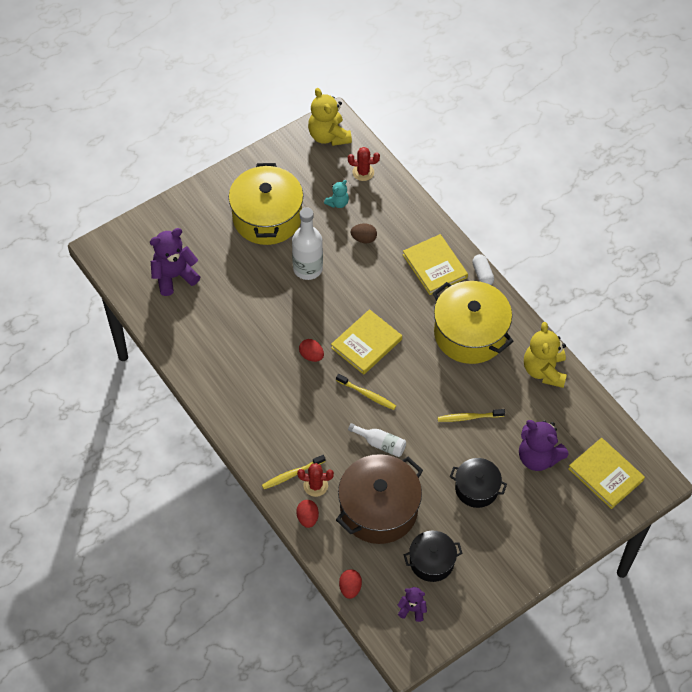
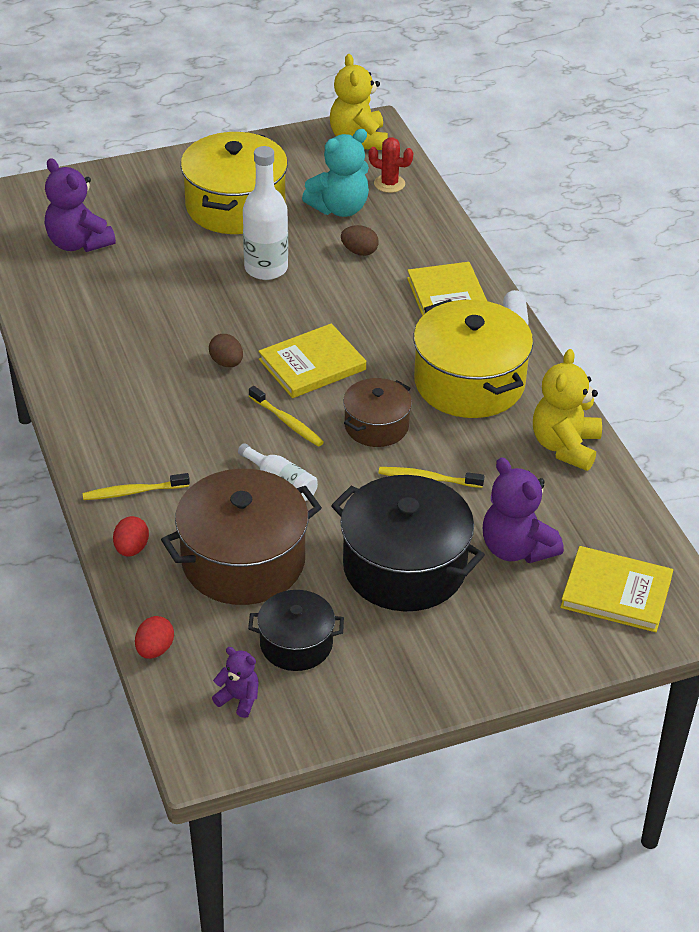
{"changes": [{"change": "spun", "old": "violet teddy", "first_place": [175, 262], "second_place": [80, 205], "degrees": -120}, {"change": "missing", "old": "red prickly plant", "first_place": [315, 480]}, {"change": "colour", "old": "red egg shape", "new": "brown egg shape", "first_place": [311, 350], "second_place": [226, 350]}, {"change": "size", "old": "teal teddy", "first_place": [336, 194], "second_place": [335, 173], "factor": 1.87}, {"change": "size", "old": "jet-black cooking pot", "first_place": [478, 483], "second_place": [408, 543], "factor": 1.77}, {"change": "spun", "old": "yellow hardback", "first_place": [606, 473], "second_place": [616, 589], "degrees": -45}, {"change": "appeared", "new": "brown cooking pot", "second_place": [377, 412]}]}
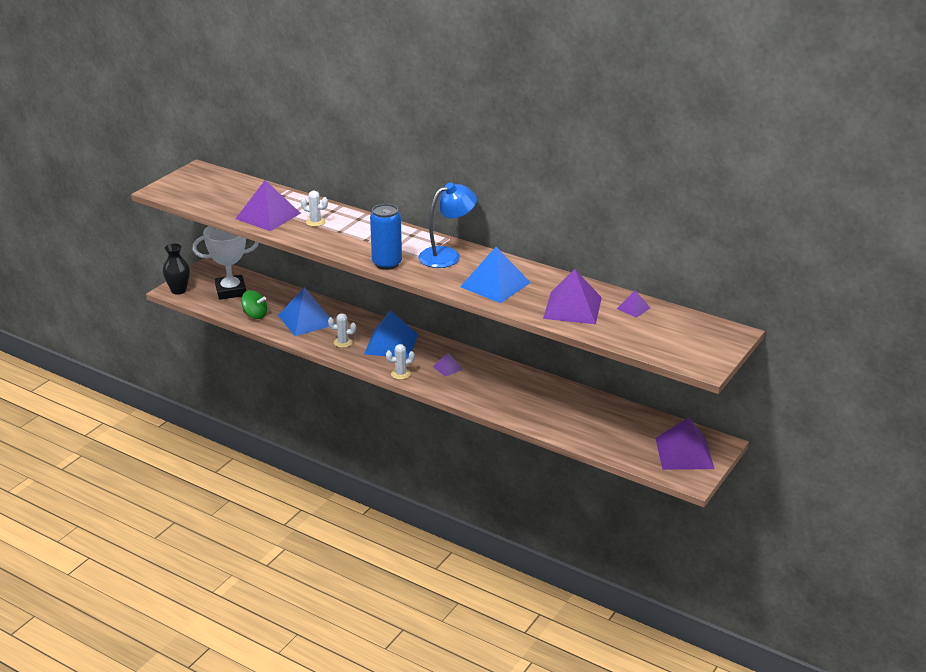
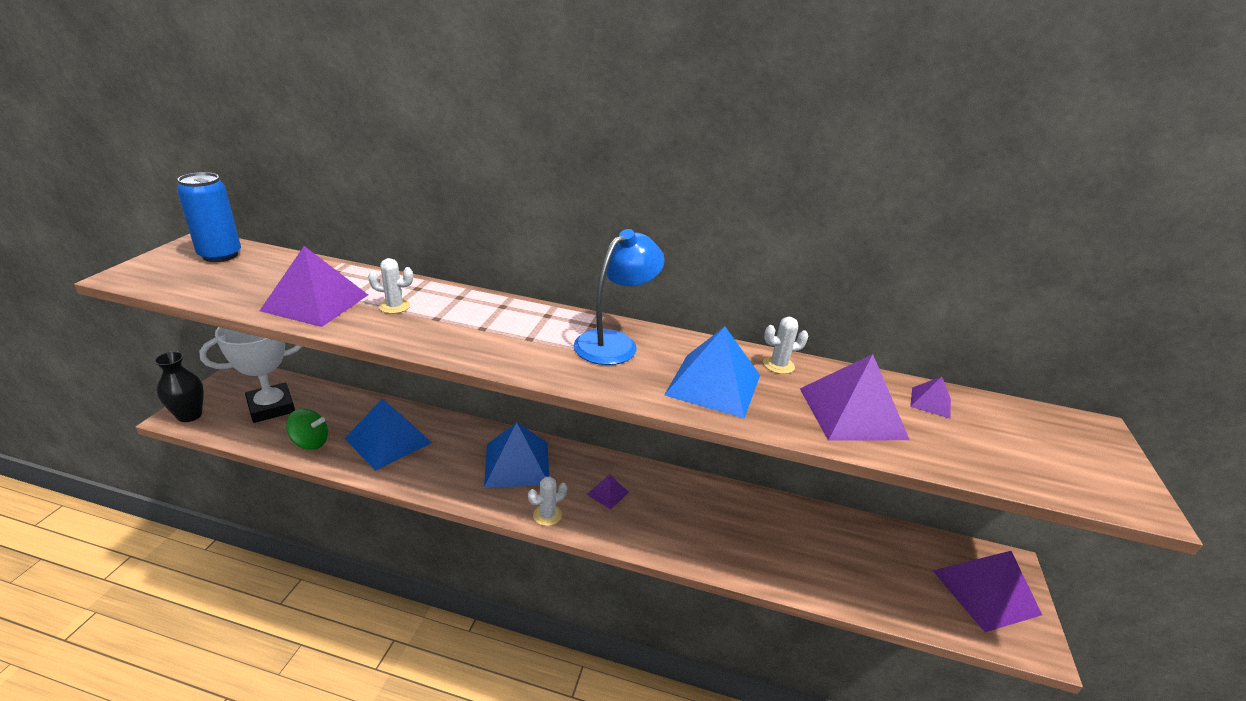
{"changes": [{"change": "relocated", "old": "snow-white prickly plant", "first_place": [342, 330], "second_place": [785, 345]}, {"change": "relocated", "old": "cobalt can", "first_place": [386, 237], "second_place": [209, 217]}]}
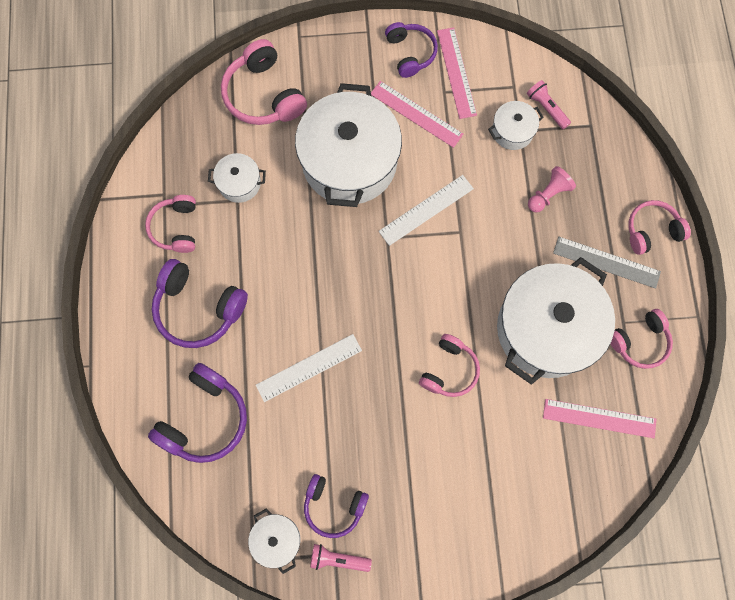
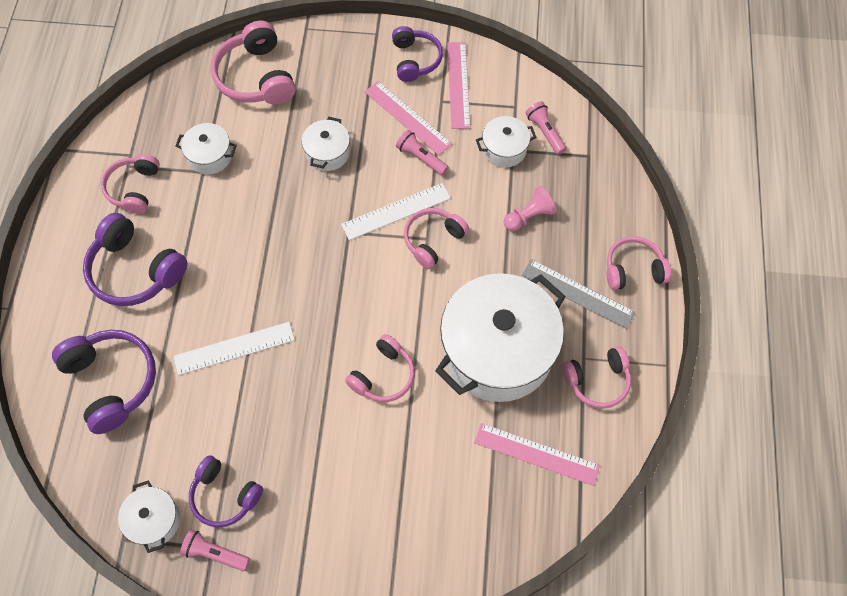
{"changes": [{"change": "spun", "old": "violet over-ear headphones", "first_place": [197, 413], "second_place": [104, 382], "degrees": -75}, {"change": "size", "old": "snow-white cooking pot", "first_place": [348, 145], "second_place": [326, 144], "factor": 0.44}, {"change": "appeared", "new": "pink flashlight", "second_place": [422, 152]}, {"change": "appeared", "new": "pink over-ear headphones", "second_place": [436, 238]}]}
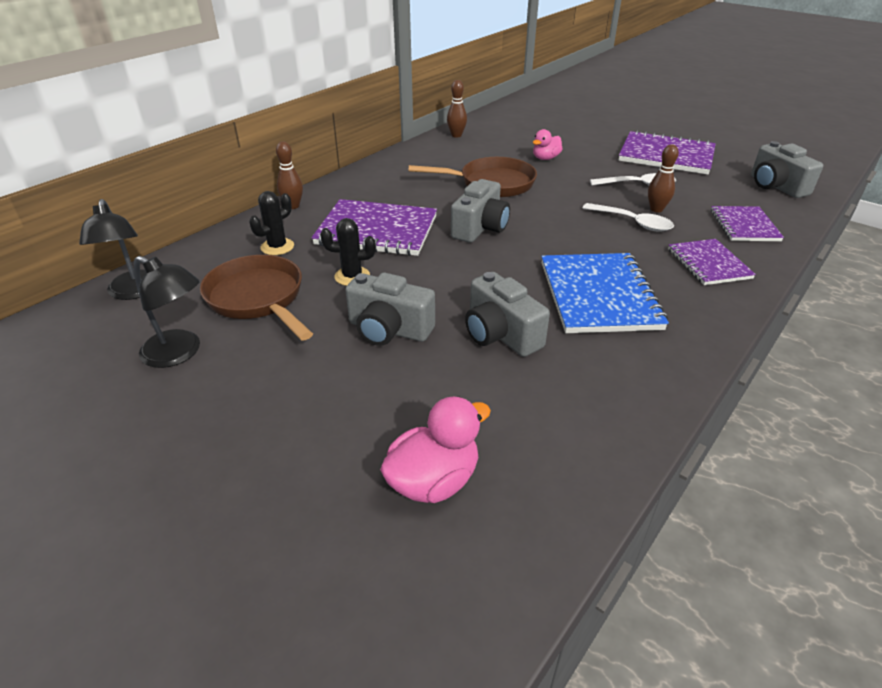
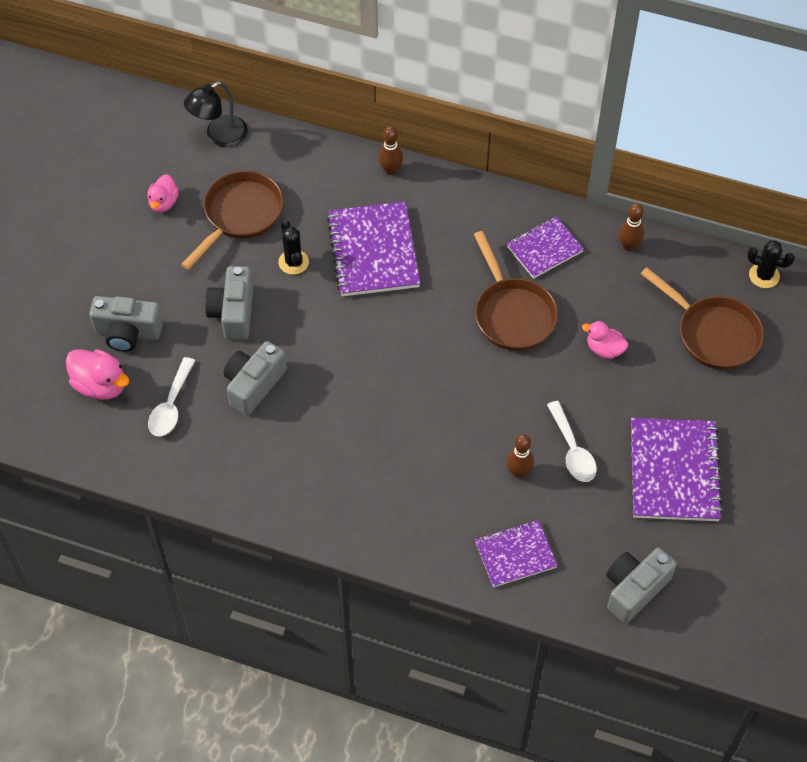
{"changes": [{"change": "exchanged", "old": "jet-black reading lamp", "new": "pink duck", "first_place": [167, 312], "second_place": [163, 193]}, {"change": "relocated", "old": "jet-black prickly plant", "first_place": [271, 223], "second_place": [771, 264]}, {"change": "relocated", "old": "ash-grey camera", "first_place": [480, 211], "second_place": [126, 324]}, {"change": "missing", "old": "cobalt notebook", "first_place": [605, 293]}, {"change": "relocated", "old": "snow-white tablespoon", "first_place": [628, 217], "second_place": [171, 397]}, {"change": "relocated", "old": "violet notebook", "first_place": [712, 262], "second_place": [545, 248]}, {"change": "appeared", "new": "brown pan", "second_place": [702, 318]}]}
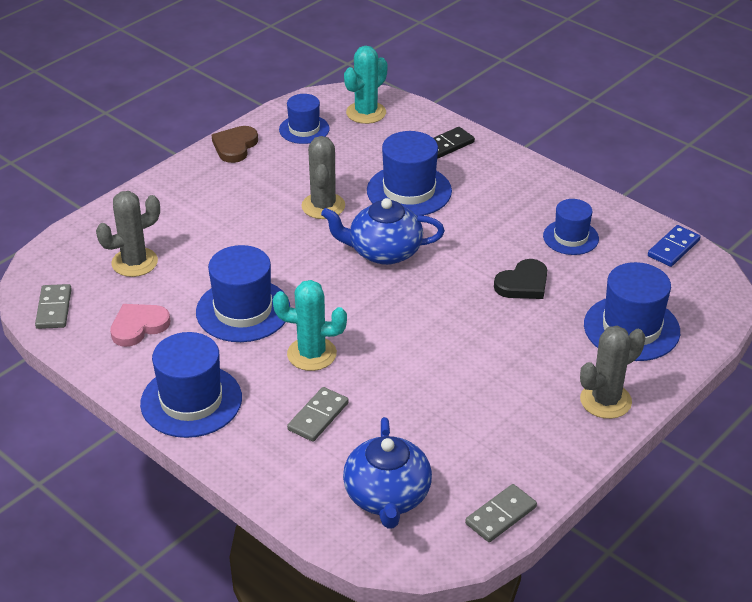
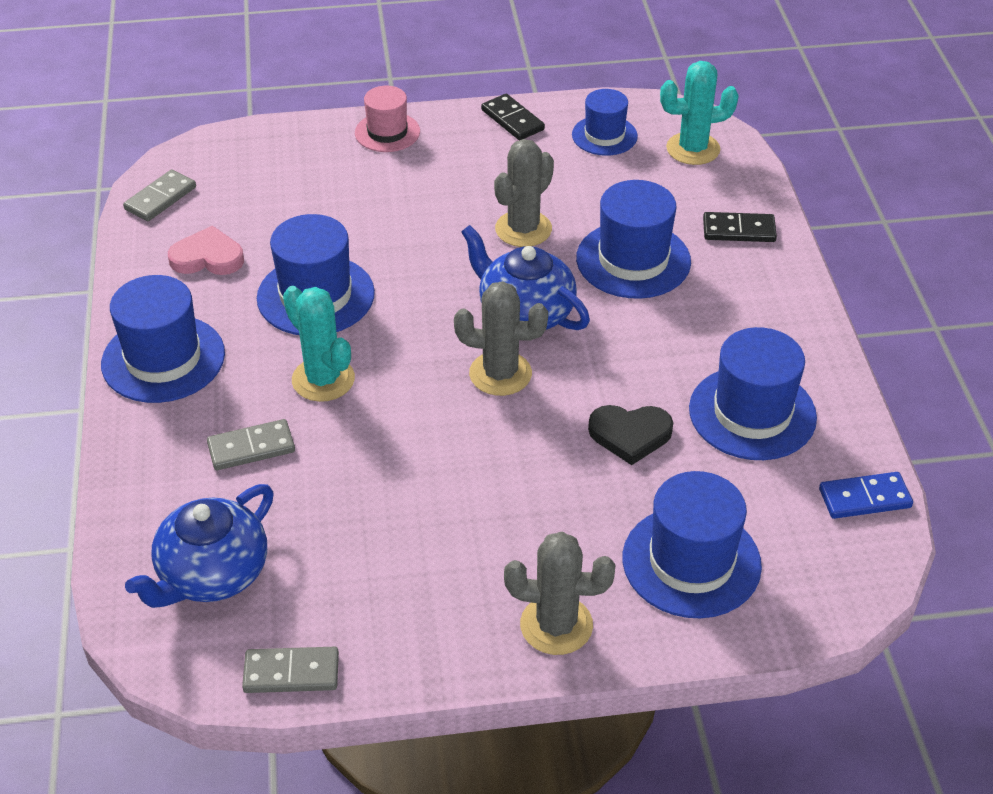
{"changes": [{"change": "relocated", "old": "ash-grey prickly plant", "first_place": [128, 234], "second_place": [501, 338]}, {"change": "exchanged", "old": "brown heart shape", "new": "jet-black domino tile", "first_place": [235, 144], "second_place": [513, 117]}, {"change": "size", "old": "cobalt tall hat", "first_place": [571, 227], "second_place": [753, 393], "factor": 1.59}, {"change": "appeared", "new": "pink tall hat", "second_place": [387, 119]}]}
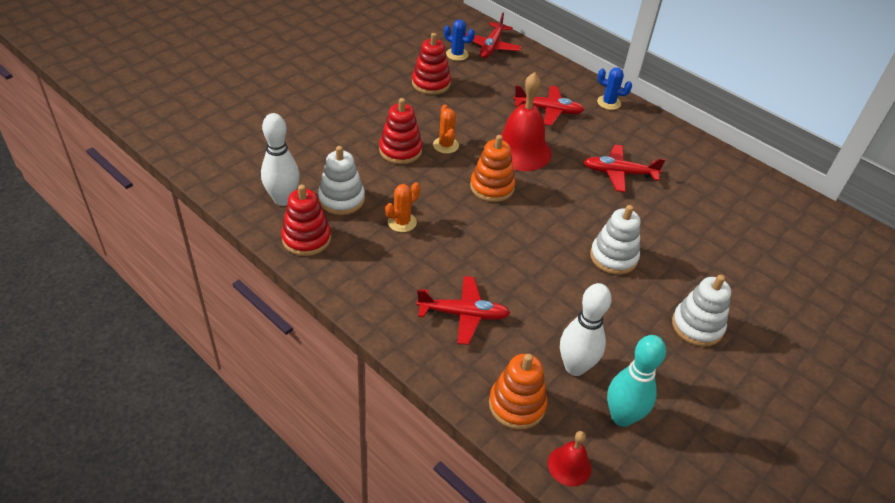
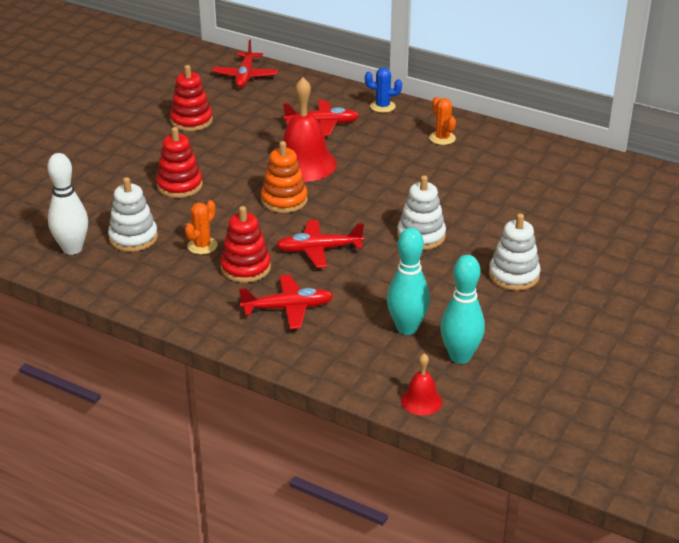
{"changes": [{"change": "relocated", "old": "red stacking rings", "first_place": [306, 220], "second_place": [245, 244]}, {"change": "relocated", "old": "bright orange prickly plant", "first_place": [446, 129], "second_place": [442, 121]}, {"change": "missing", "old": "cobalt prickly plant", "first_place": [459, 40]}, {"change": "missing", "old": "bright orange stacking rings", "first_place": [518, 392]}, {"change": "colour", "old": "snow-white skittle", "new": "teal skittle", "first_place": [586, 329], "second_place": [408, 281]}, {"change": "relocated", "old": "red aeroplane", "first_place": [624, 168], "second_place": [320, 244]}]}
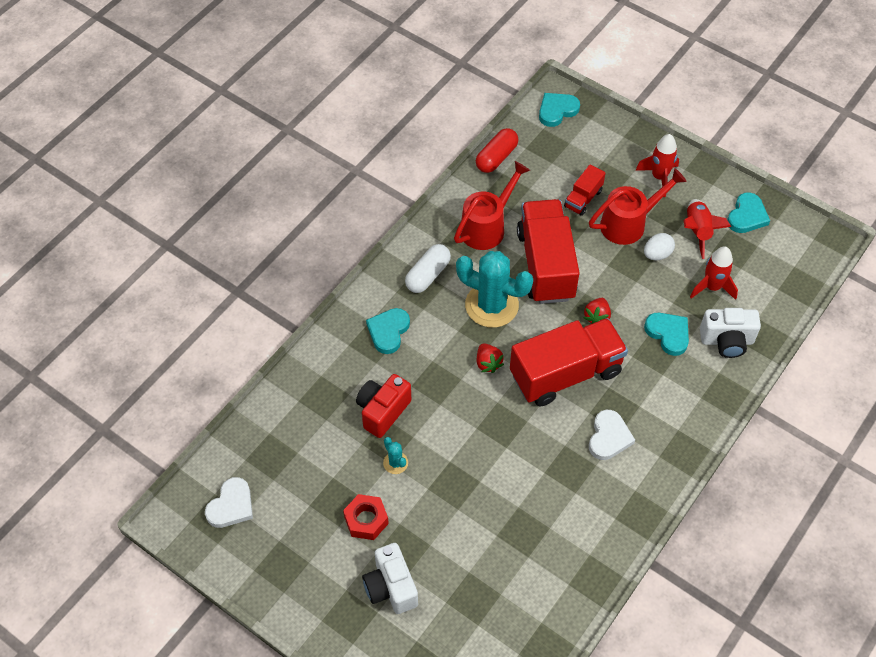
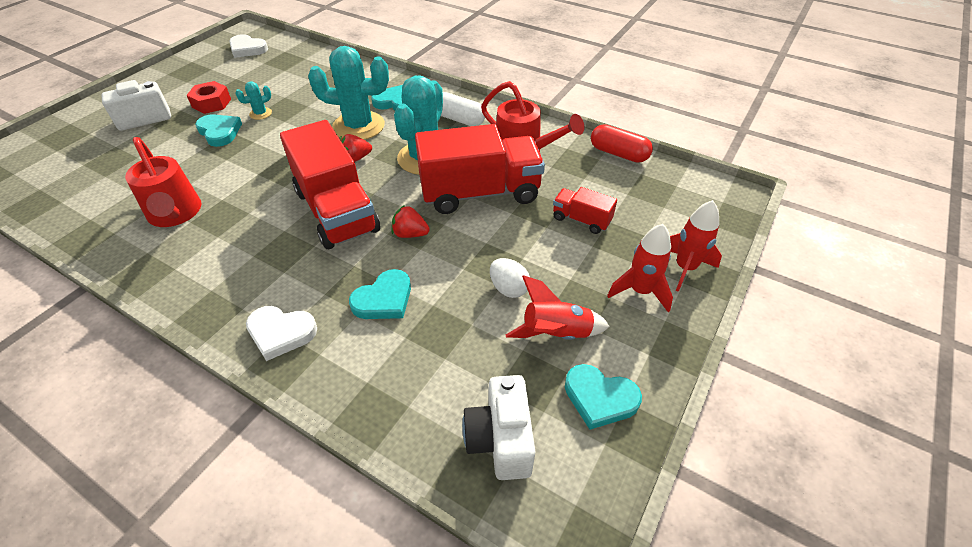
{"changes": [{"change": "missing", "old": "red camera", "first_place": [383, 406]}, {"change": "relocated", "old": "teal heart shape", "first_place": [559, 110], "second_place": [218, 130]}, {"change": "relocated", "old": "red sprinkling can", "first_place": [638, 206], "second_place": [163, 182]}, {"change": "relocated", "old": "snow-white heart shape", "first_place": [612, 435], "second_place": [281, 333]}, {"change": "relocated", "old": "red rocket", "first_place": [714, 273], "second_place": [696, 246]}, {"change": "relocated", "old": "snow-white camera", "first_place": [730, 333], "second_place": [499, 427]}, {"change": "appeared", "new": "teal prickly plant", "second_place": [348, 93]}]}
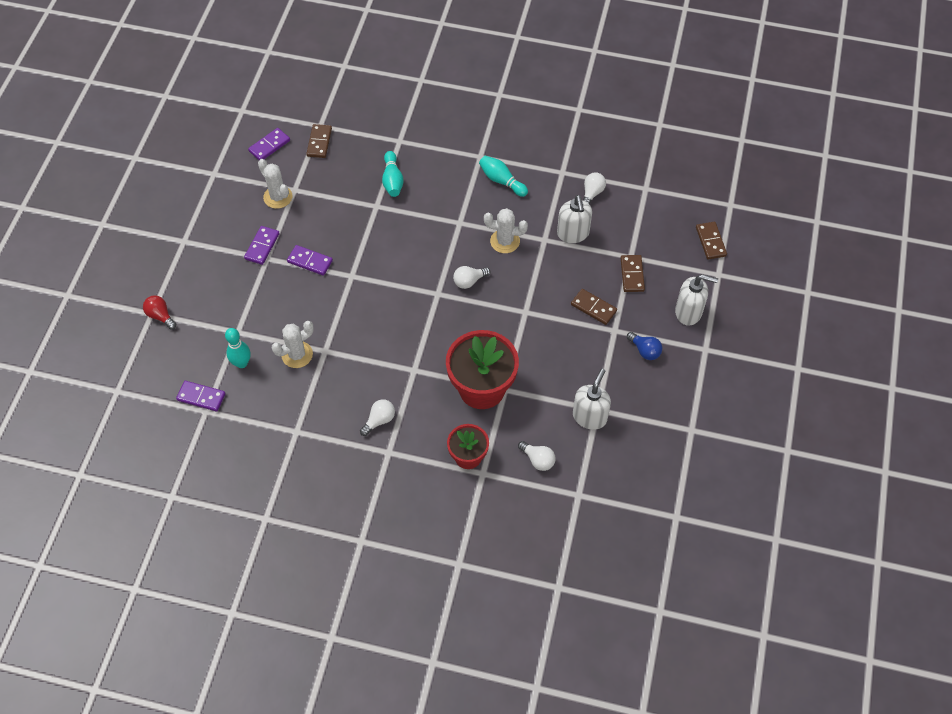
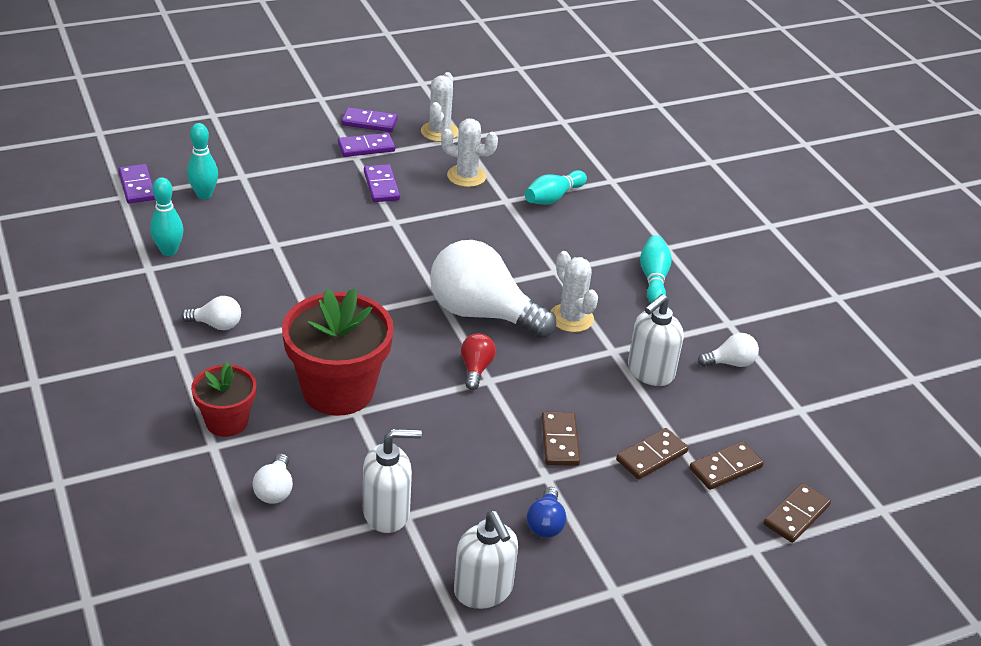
{"changes": [{"change": "relocated", "old": "red light bulb", "first_place": [159, 312], "second_place": [478, 361]}, {"change": "relocated", "old": "violet domino tile", "first_place": [269, 144], "second_place": [369, 119]}, {"change": "relocated", "old": "snow-white prickly plant", "first_place": [293, 344], "second_place": [469, 153]}, {"change": "relocated", "old": "brown domino tile", "first_place": [319, 141], "second_place": [726, 465]}, {"change": "size", "old": "snow-white light bulb", "first_place": [472, 277], "second_place": [493, 289], "factor": 2.28}, {"change": "relocated", "old": "snow-white soap pump", "first_place": [696, 300], "second_place": [486, 560]}, {"change": "appeared", "new": "teal skittle", "second_place": [166, 216]}]}
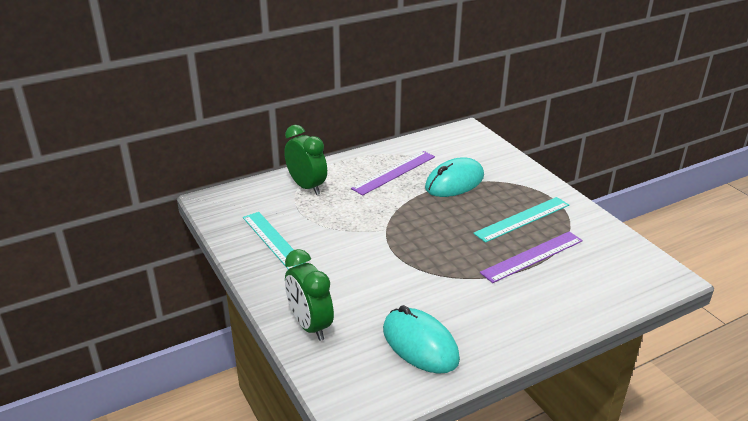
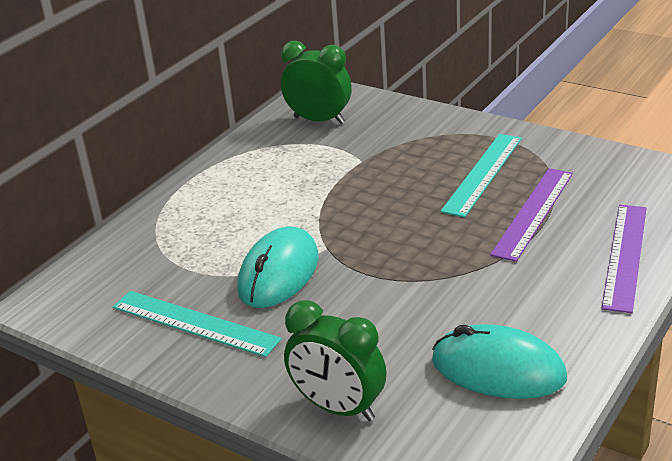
{"changes": [{"change": "relocated", "old": "emerald clock", "first_place": [305, 160], "second_place": [316, 82]}, {"change": "relocated", "old": "violet ruler", "first_place": [393, 173], "second_place": [624, 259]}, {"change": "relocated", "old": "teal computer mouse", "first_place": [454, 177], "second_place": [277, 267]}]}
